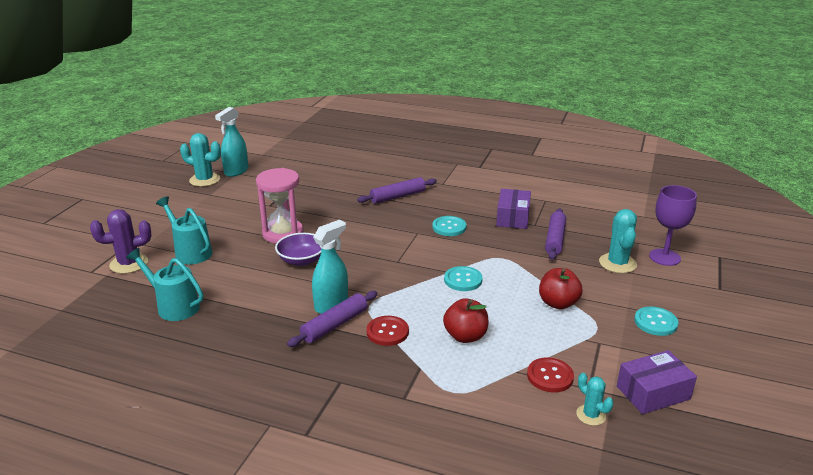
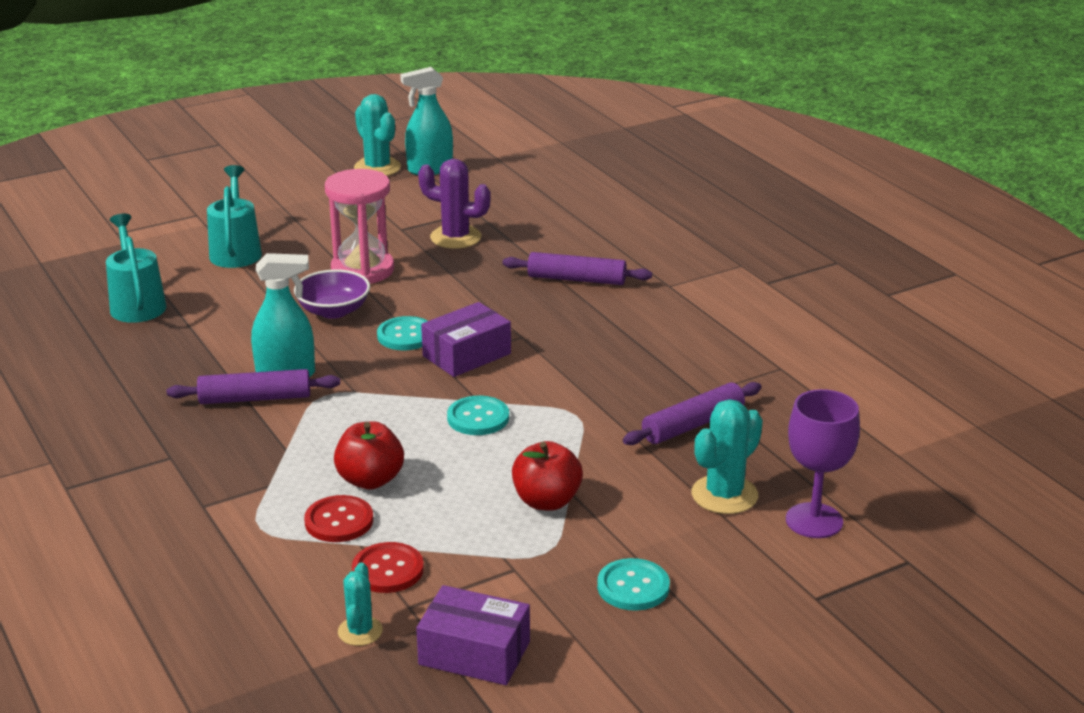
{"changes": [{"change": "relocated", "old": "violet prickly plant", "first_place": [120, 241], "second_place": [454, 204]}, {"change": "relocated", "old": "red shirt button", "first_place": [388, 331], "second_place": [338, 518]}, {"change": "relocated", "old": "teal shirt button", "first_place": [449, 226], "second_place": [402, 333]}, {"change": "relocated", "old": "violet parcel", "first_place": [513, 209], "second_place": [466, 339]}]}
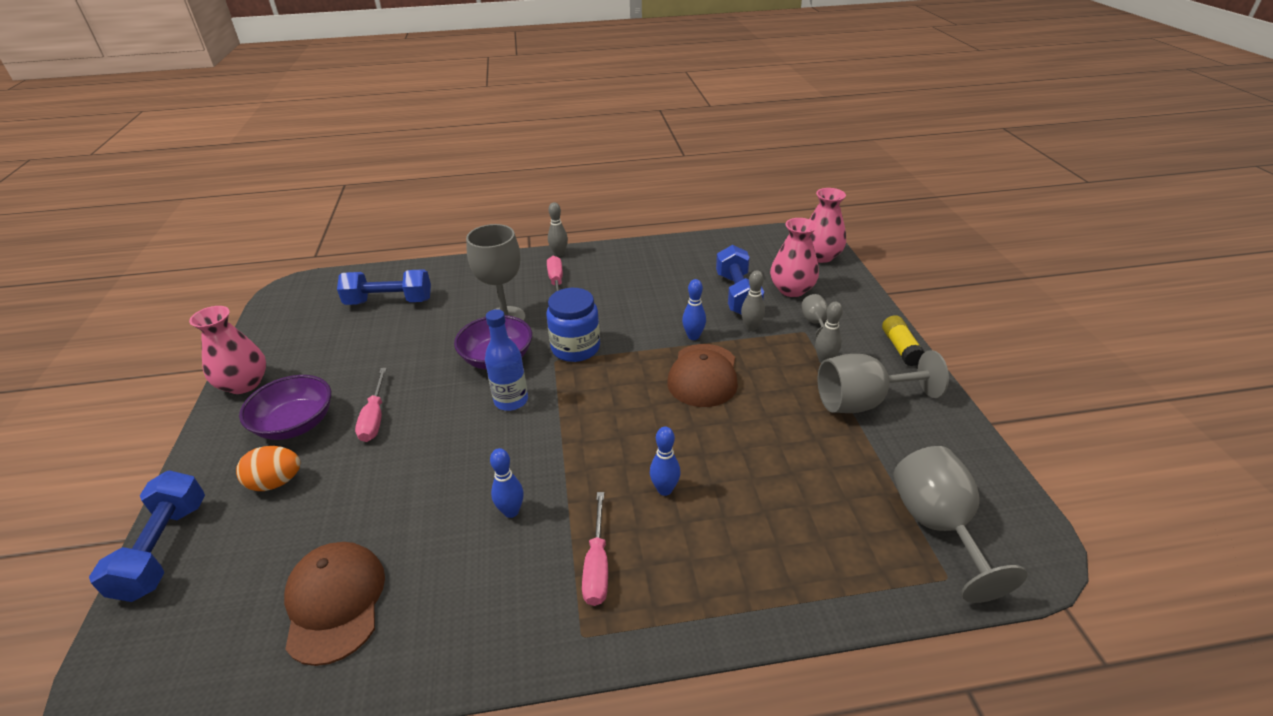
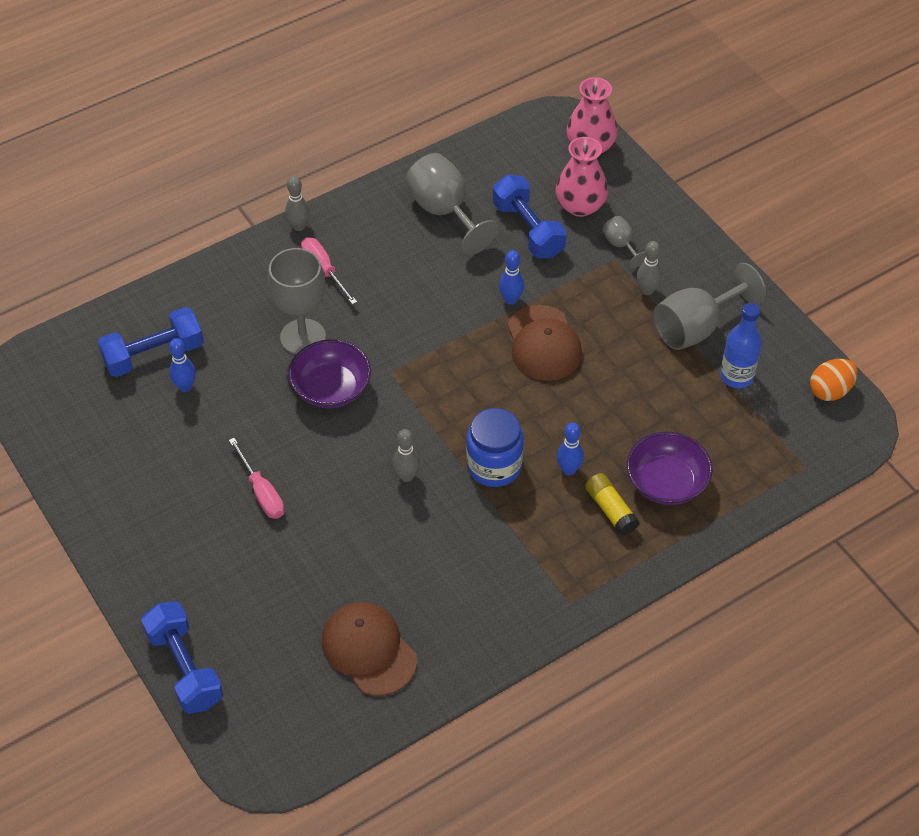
{"changes": [{"change": "missing", "old": "pink tall vase", "first_place": [228, 350]}, {"change": "relocated", "old": "bright orange egg shape", "first_place": [268, 468], "second_place": [834, 380]}, {"change": "relocated", "old": "violet deep dish", "first_place": [285, 407], "second_place": [670, 468]}, {"change": "relocated", "old": "cobalt flask", "first_place": [506, 360], "second_place": [741, 345]}, {"change": "relocated", "old": "cobalt skittle", "first_place": [507, 483], "second_place": [182, 365]}, {"change": "relocated", "old": "cobalt jar", "first_place": [573, 325], "second_place": [495, 447]}, {"change": "missing", "old": "pink hand screwdriver", "first_place": [595, 549]}, {"change": "relocated", "old": "ash-grey skittle", "first_place": [753, 300], "second_place": [406, 455]}, {"change": "relocated", "old": "yellow glue", "first_place": [903, 340], "second_place": [612, 504]}, {"change": "relocated", "old": "ash-grey goblet", "first_place": [960, 524], "second_place": [452, 204]}]}
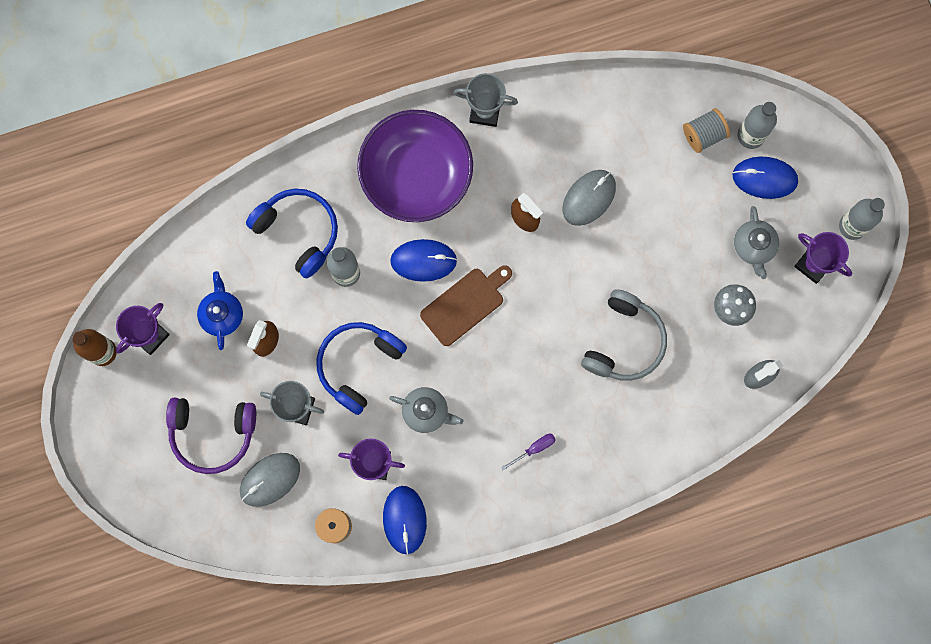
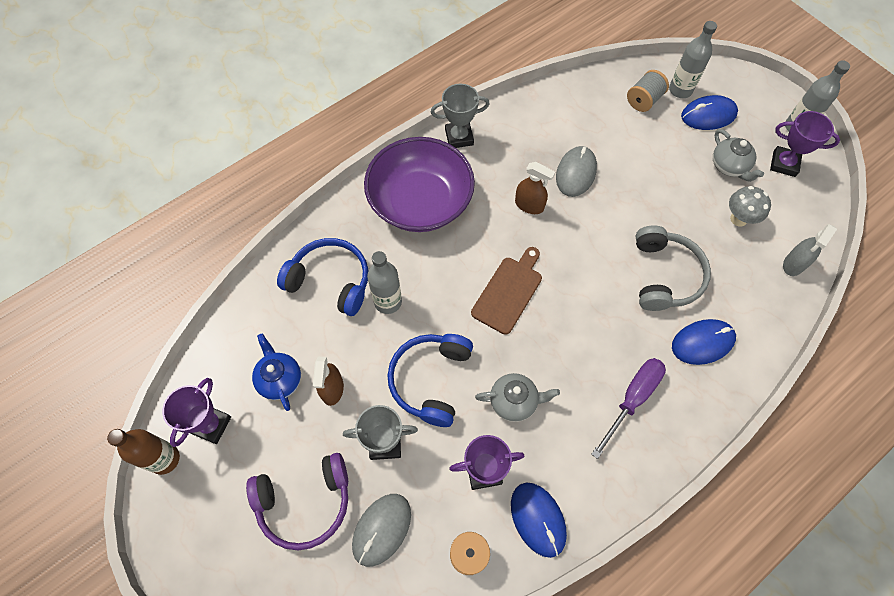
{"changes": [{"change": "relocated", "old": "cobalt computer mouse", "first_place": [423, 260], "second_place": [704, 342]}, {"change": "size", "old": "violet hand screwdriver", "first_place": [528, 452], "second_place": [628, 408], "factor": 1.87}]}
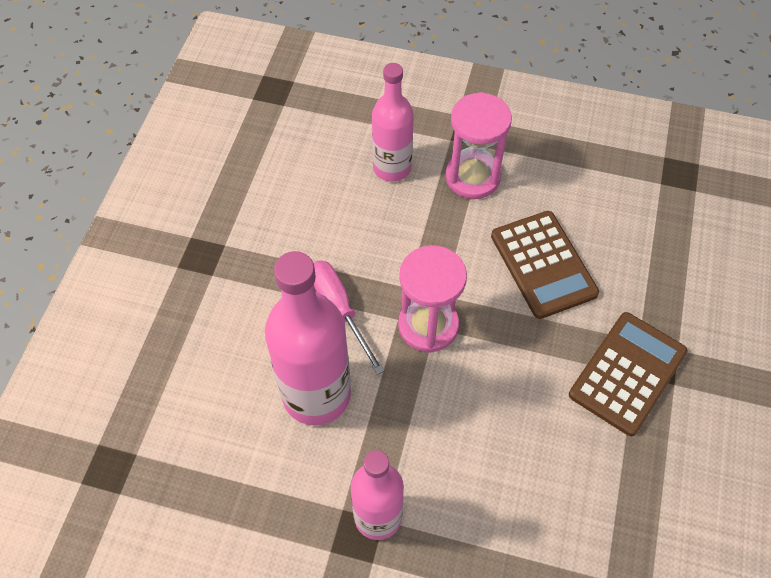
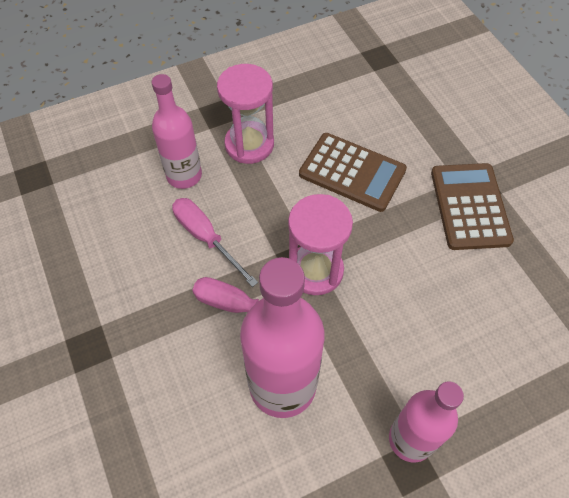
{"changes": [{"change": "appeared", "new": "pink hand screwdriver", "second_place": [215, 242]}]}
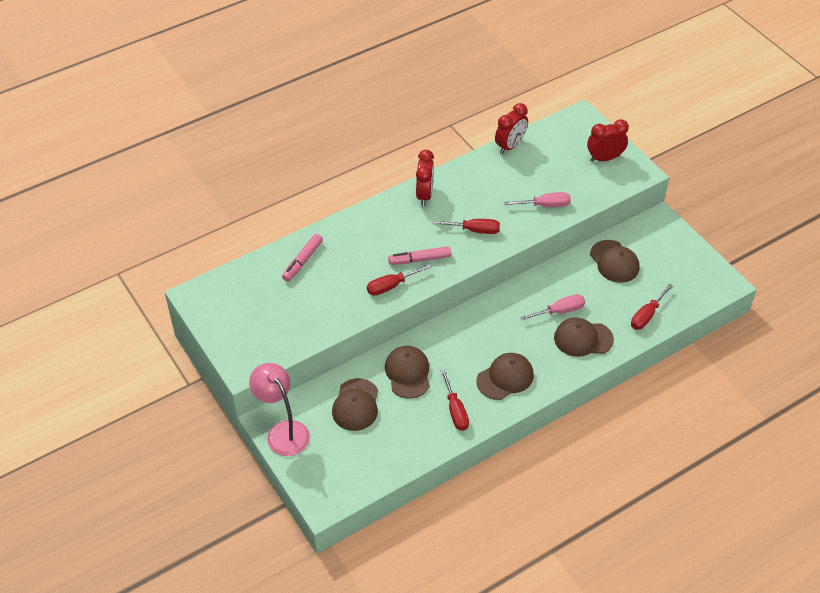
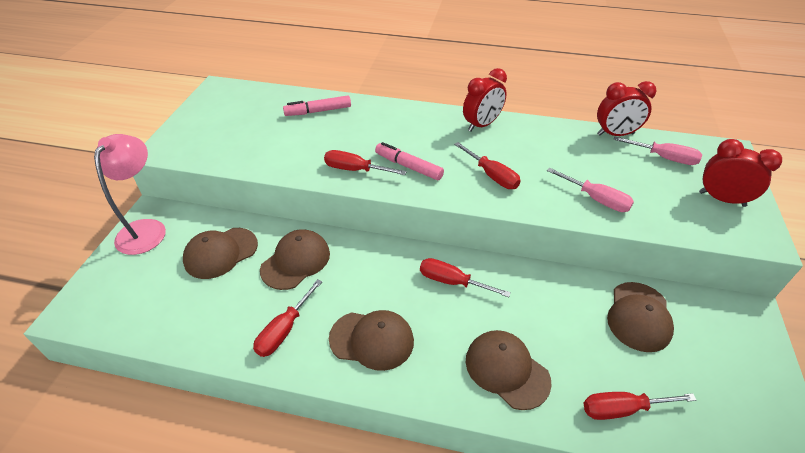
{"changes": [{"change": "relocated", "old": "pink hand screwdriver", "first_place": [552, 307], "second_place": [658, 150]}, {"change": "appeared", "new": "red hand screwdriver", "second_place": [465, 277]}]}
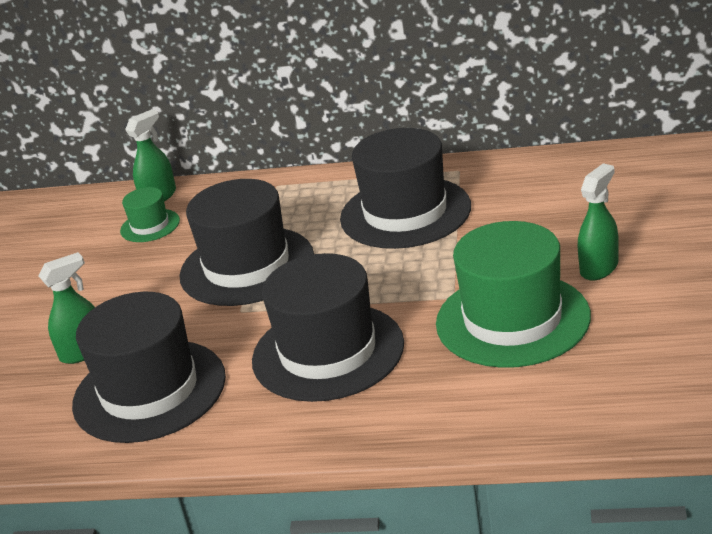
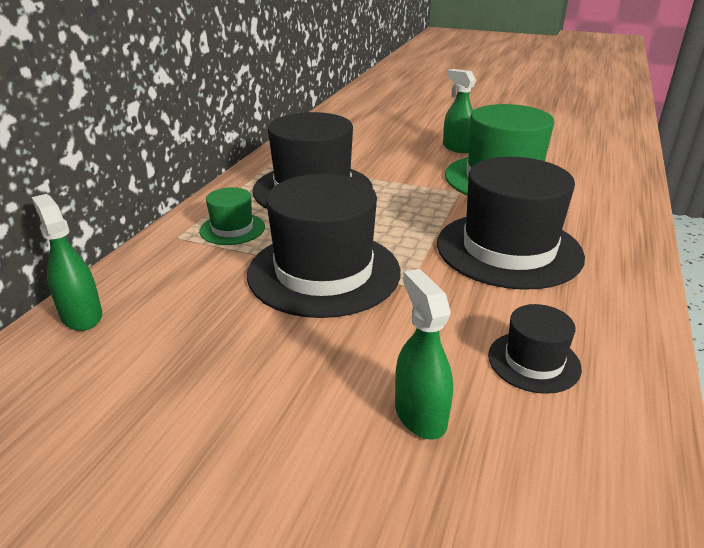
{"changes": [{"change": "size", "old": "jet-black tall hat", "first_place": [149, 367], "second_place": [535, 349], "factor": 0.48}, {"change": "relocated", "old": "emerald tall hat", "first_place": [150, 214], "second_place": [232, 216]}]}
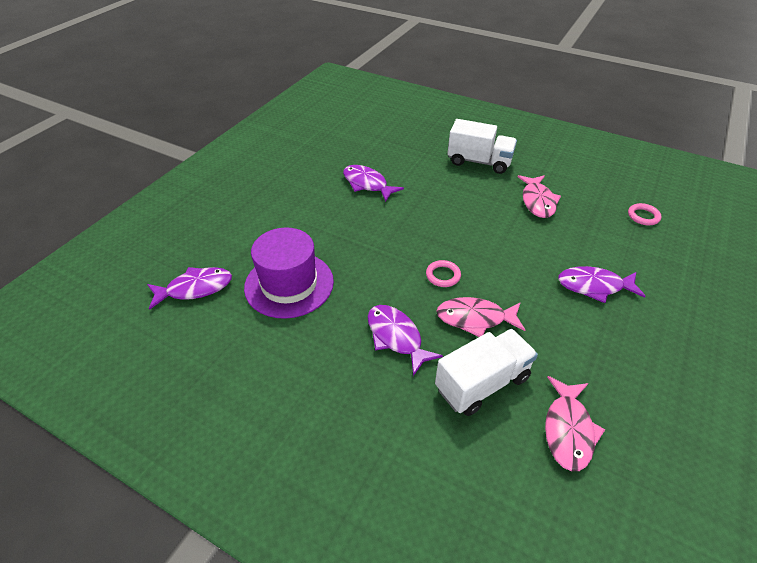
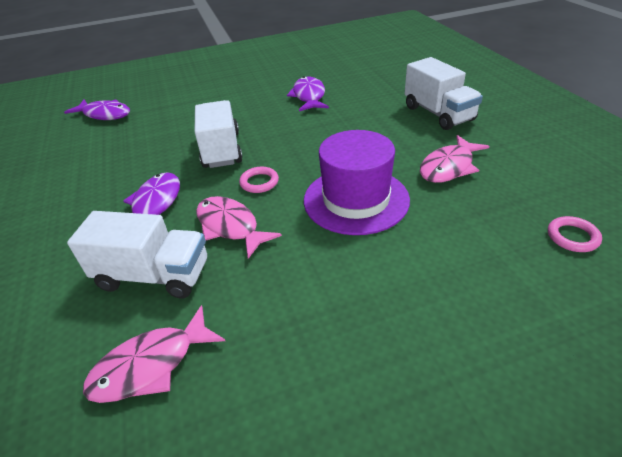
{"changes": [{"change": "relocated", "old": "violet tall hat", "first_place": [289, 273], "second_place": [357, 182]}, {"change": "missing", "old": "violet toy fish", "first_place": [602, 284]}, {"change": "appeared", "new": "snow-white truck", "second_place": [218, 134]}]}
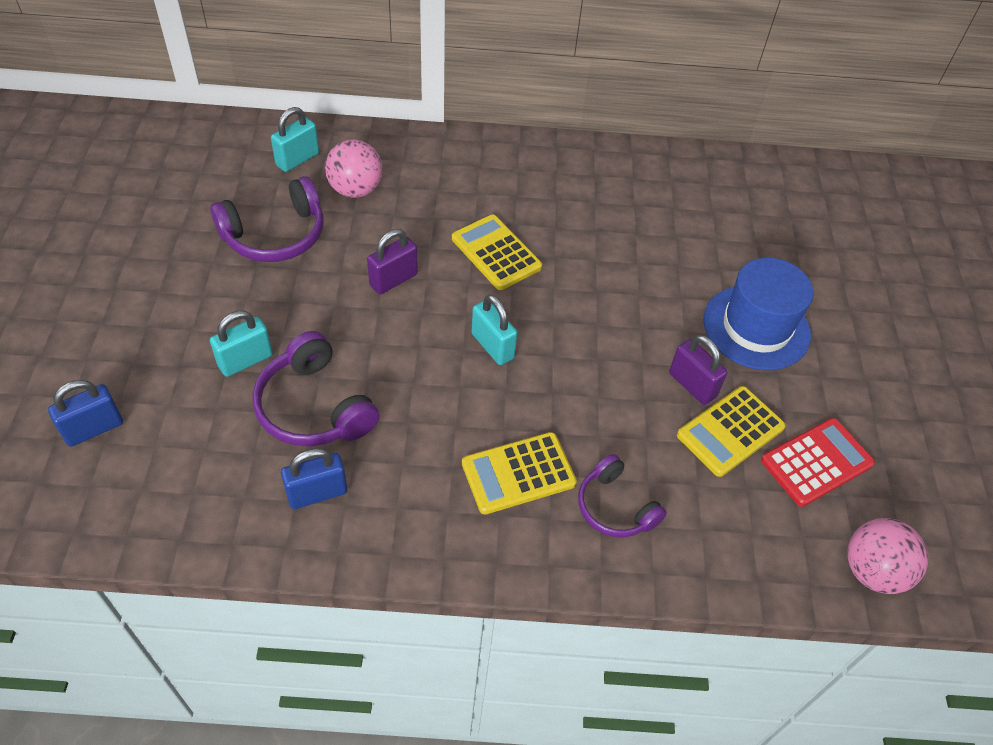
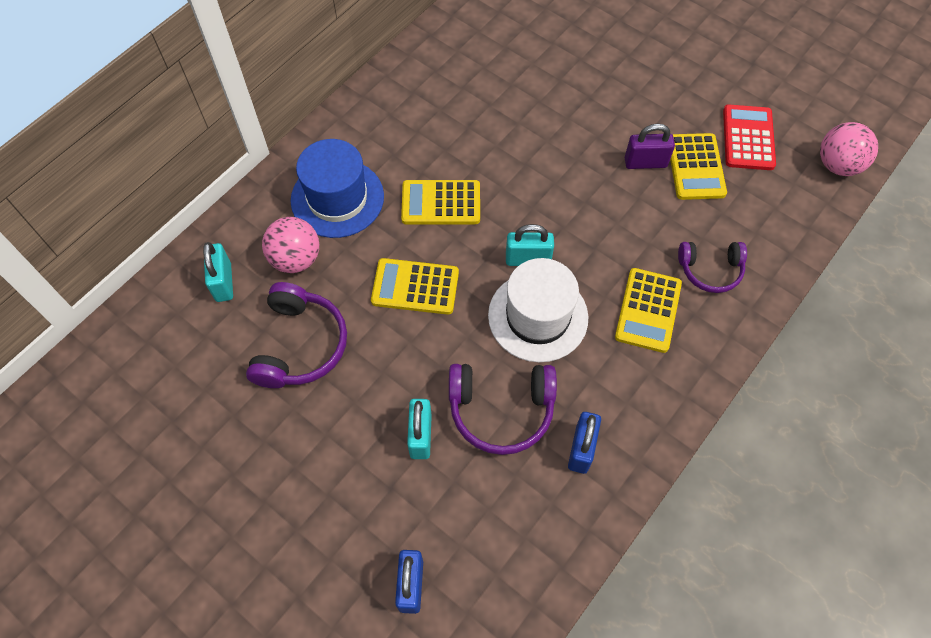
{"changes": [{"change": "exchanged", "old": "violet padlock", "new": "yellow pocket calculator", "first_place": [392, 261], "second_place": [415, 286]}, {"change": "relocated", "old": "cobalt tall hat", "first_place": [759, 314], "second_place": [337, 188]}, {"change": "appeared", "new": "snow-white tall hat", "second_place": [538, 310]}]}
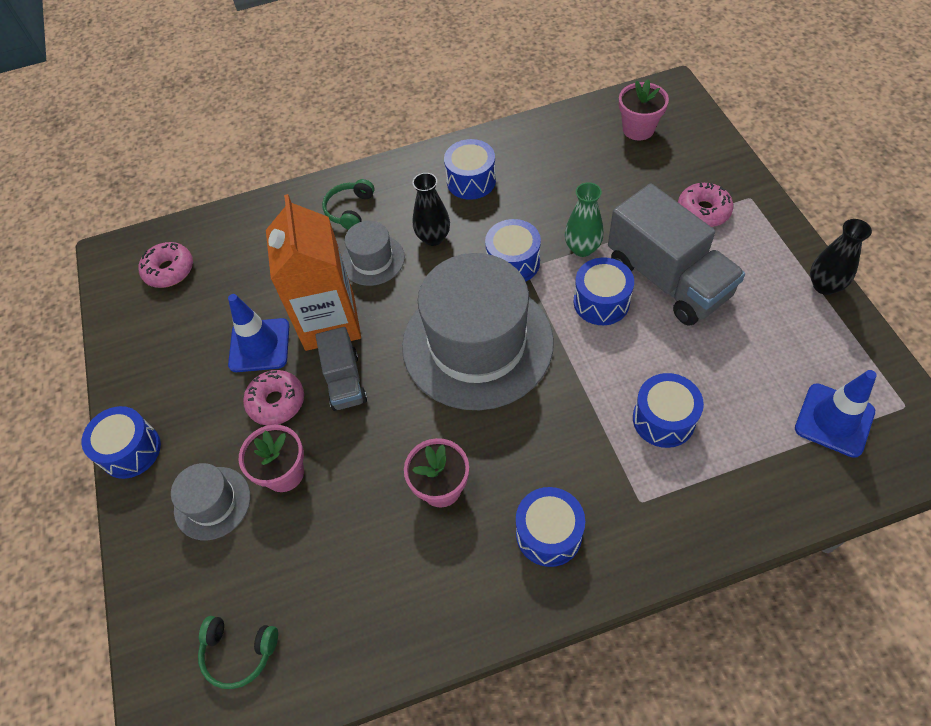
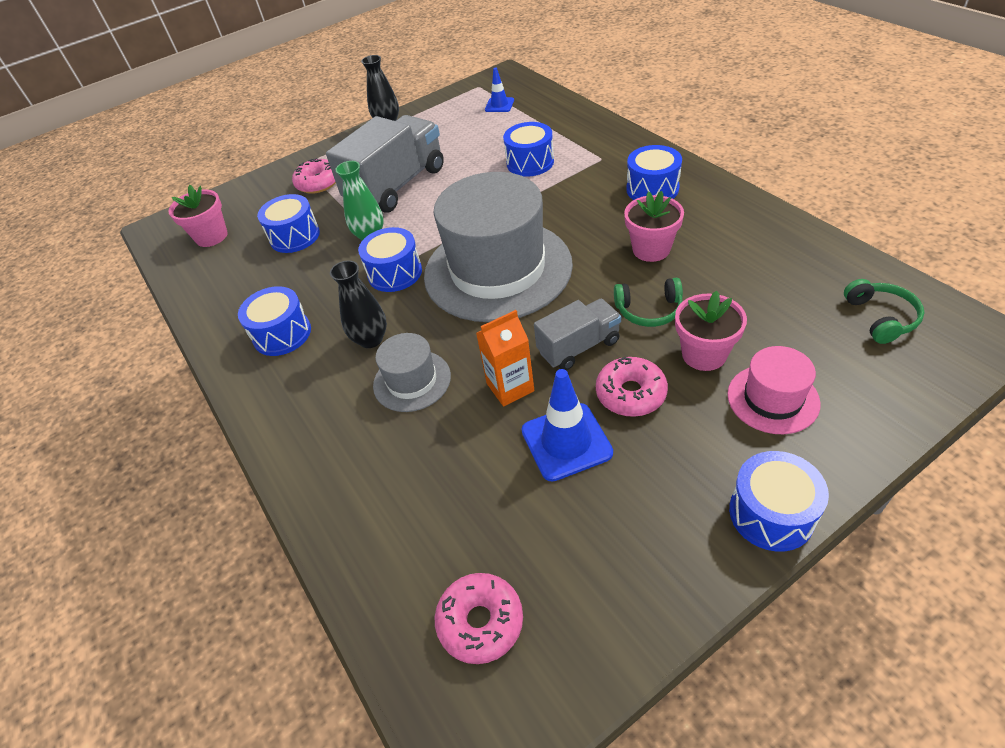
{"changes": [{"change": "colour", "old": "ash-grey tall hat", "new": "pink tall hat", "first_place": [210, 501], "second_place": [774, 390]}, {"change": "size", "old": "bright orange juice carton", "first_place": [313, 272], "second_place": [505, 358], "factor": 0.53}, {"change": "relocated", "old": "emerald over-ear headphones", "first_place": [348, 204], "second_place": [648, 302]}, {"change": "relocated", "old": "cobalt drum", "first_place": [604, 291], "second_place": [288, 223]}, {"change": "size", "old": "cobalt traffic cone", "first_place": [836, 414], "second_place": [499, 90], "factor": 0.59}]}
